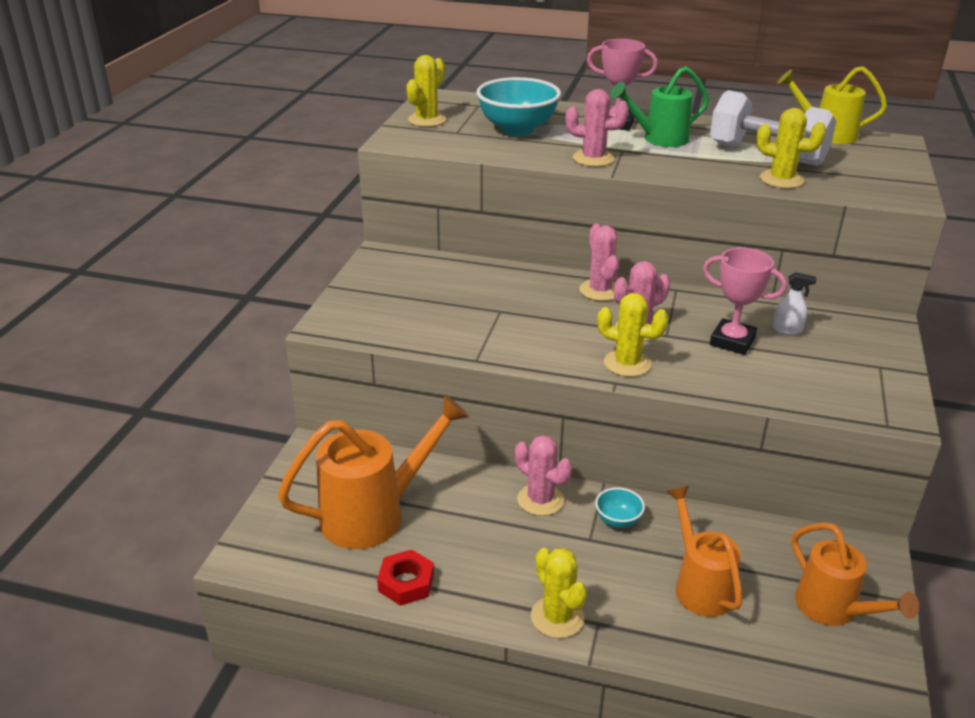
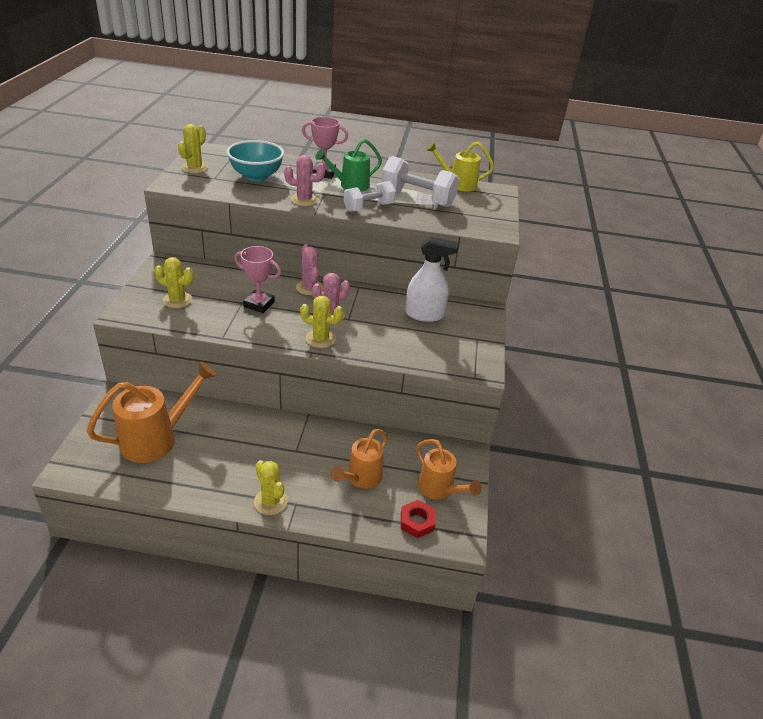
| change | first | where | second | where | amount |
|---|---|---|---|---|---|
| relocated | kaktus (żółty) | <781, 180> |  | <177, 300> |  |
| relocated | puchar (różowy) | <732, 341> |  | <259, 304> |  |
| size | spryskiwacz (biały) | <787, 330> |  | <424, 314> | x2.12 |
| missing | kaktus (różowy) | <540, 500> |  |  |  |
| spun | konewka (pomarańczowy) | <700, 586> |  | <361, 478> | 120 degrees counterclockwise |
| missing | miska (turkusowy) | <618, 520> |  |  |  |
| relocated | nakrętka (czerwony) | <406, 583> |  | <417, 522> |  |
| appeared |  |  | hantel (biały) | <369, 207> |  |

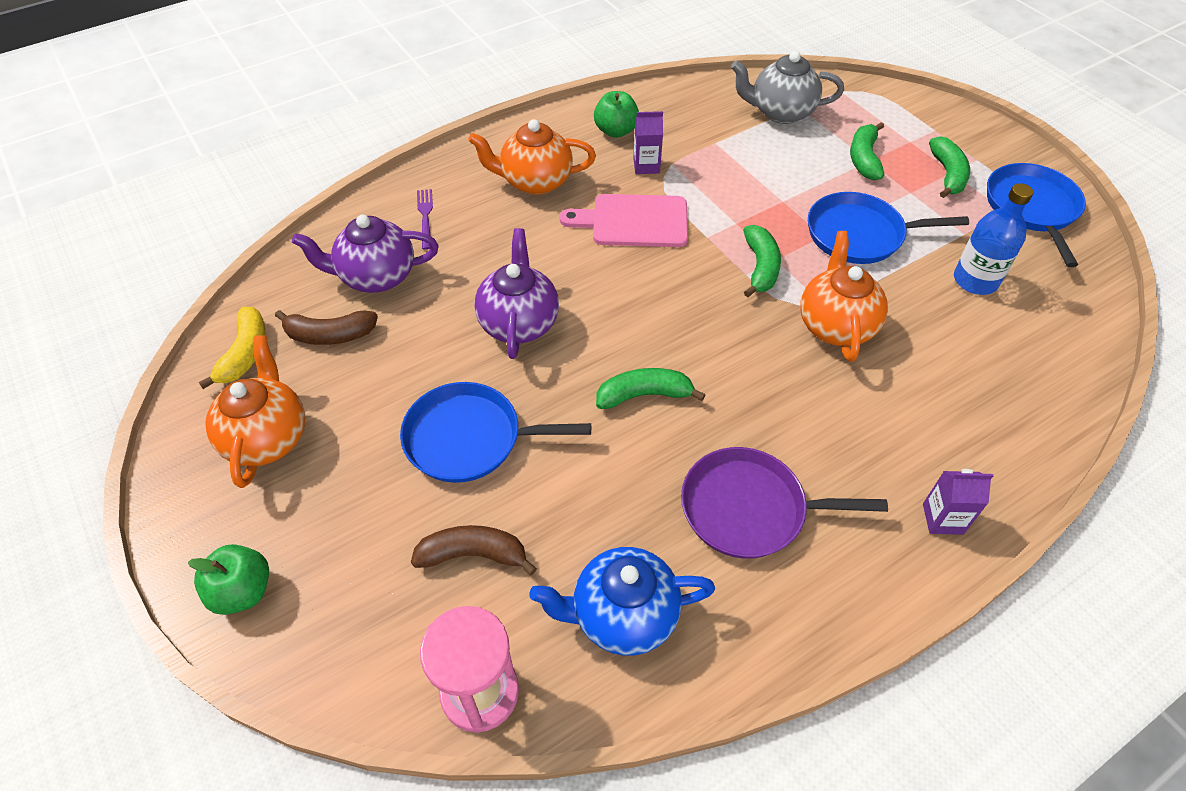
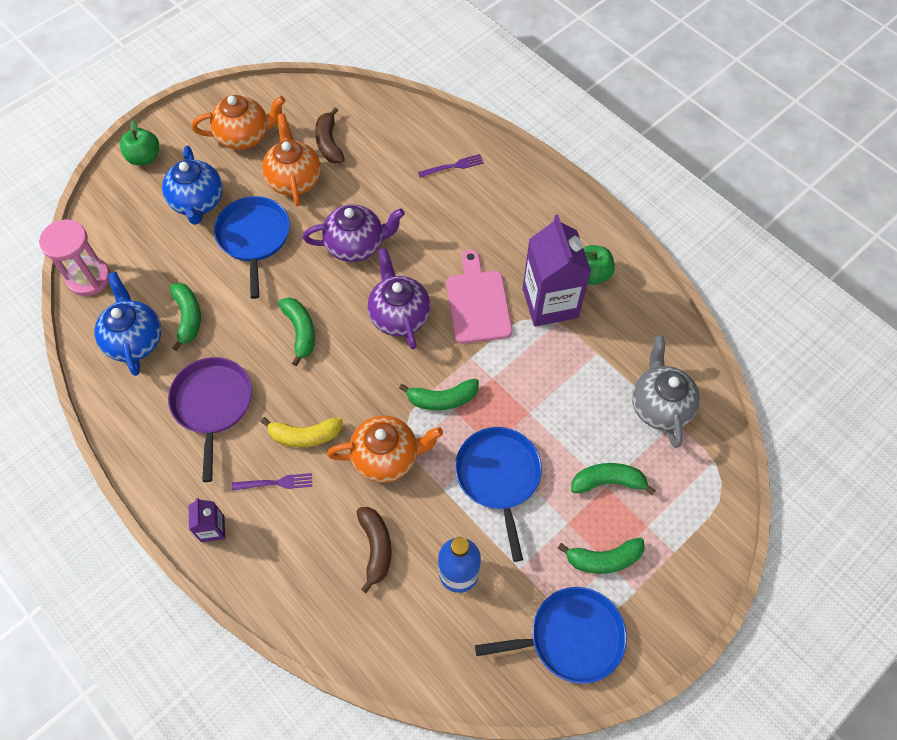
| change | first | where | second | where | amount |
|---|---|---|---|---|---|
| size | karton mleka (fioletowy) | <646, 166> |  | <550, 303> | x2.14 |
| relocated | imbryk (pomarańczowy) | <535, 182> |  | <294, 180> |  |
| relocated | imbryk (fioletowy) | <376, 277> |  | <399, 316> |  |
| relocated | banan (żółty) | <245, 353> |  | <305, 435> |  |
| relocated | banan (brązowy) | <473, 555> |  | <376, 547> |  |
| appeared |  |  | imbryk (niebieski) | <198, 202> |  |
| appeared |  |  | banan (zielony) | <188, 317> |  |
| appeared |  |  | widelec (fioletowy) | <276, 483> |  |

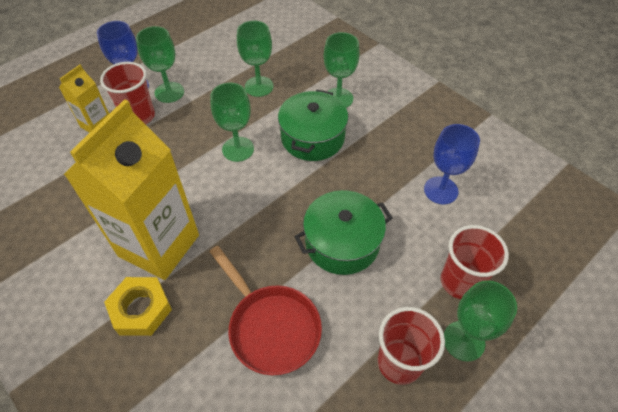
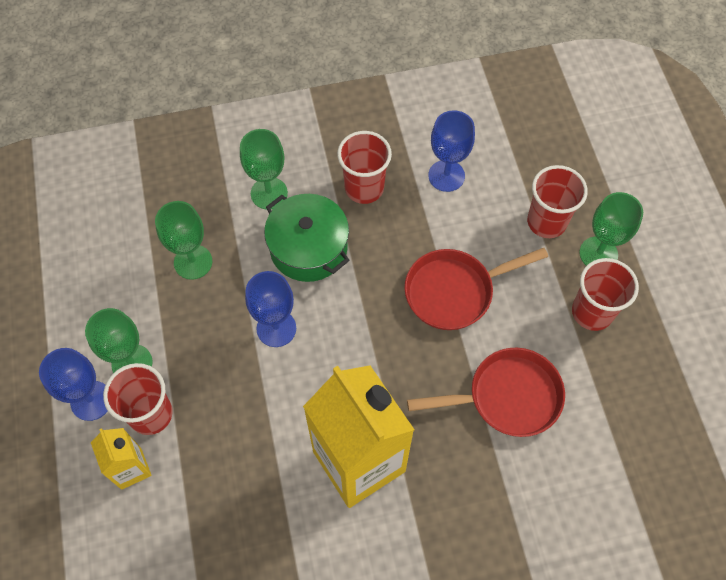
| change | first | where | second | where | amount |
|---|---|---|---|---|---|
| colour | kielich (zielony) | <238, 149> | kielich (niebieski) | <276, 328> |  |
| exchanged | garnek (zielony) | <342, 243> | patelnia (czerwony) | <454, 291> |  |
| missing | nakrętka (żółty) | <141, 309> |  |  |  |
| appeared |  |  | szklanka (czerwony) | <364, 188> |  |

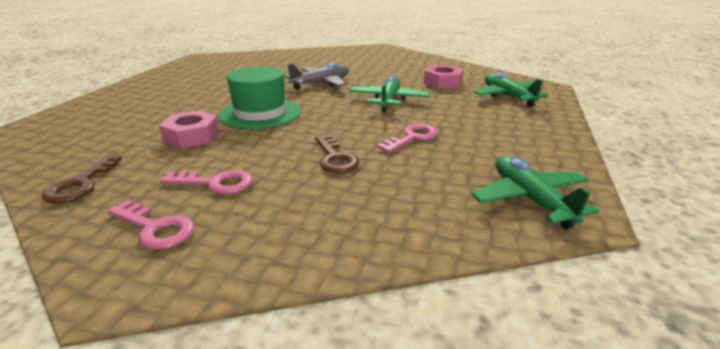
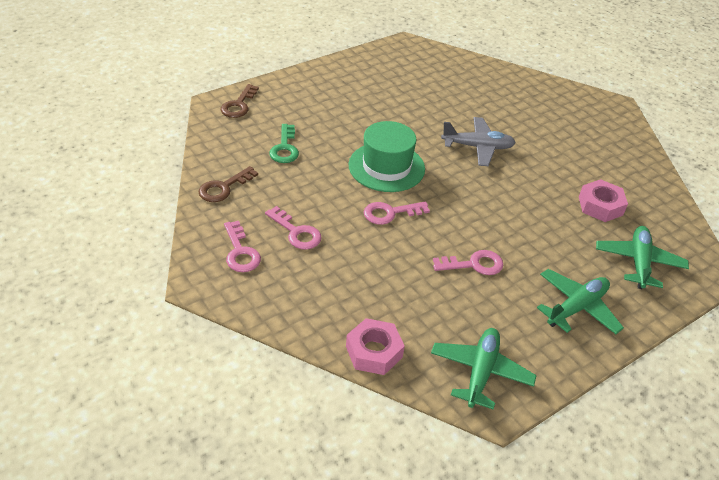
| change | first | where | second | where | amount |
|---|---|---|---|---|---|
| relocated | samolot (zielony) | <389, 101> |  | <576, 308> |  |
| relocated | nakrętka (różowy) | <192, 136> |  | <374, 352> |  |
| relocated | klucz (brązowy) | <335, 158> |  | <238, 105> |  |
| appeared |  |  | klucz (zielony) | <284, 148> |  |
| appeared |  |  | klucz (różowy) | <390, 213> |  |

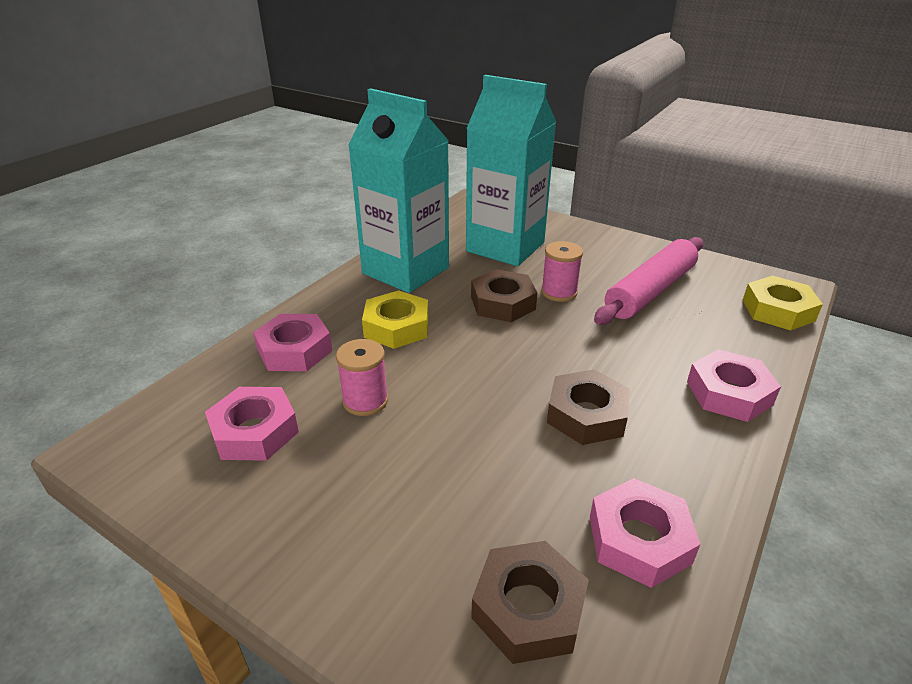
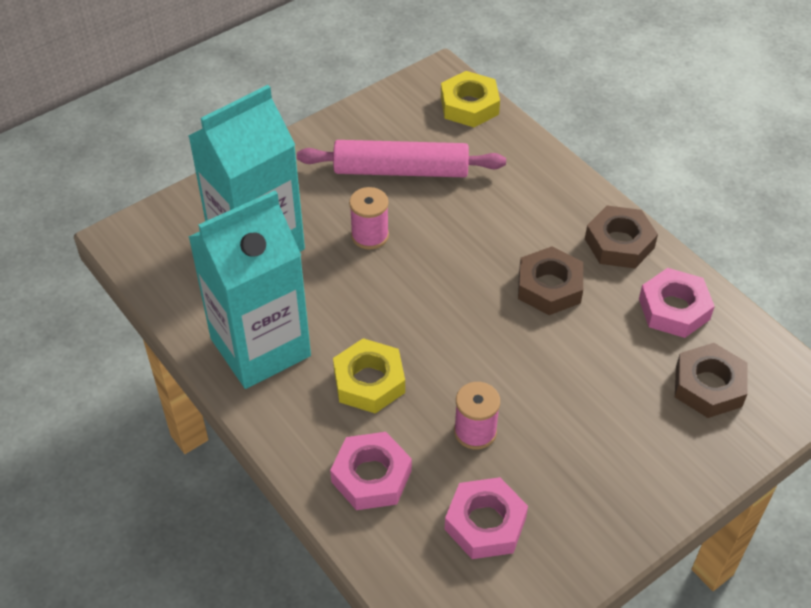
| change | first | where | second | where | amount |
|---|---|---|---|---|---|
| spun | wałek do ciasta (różowy) | <650, 291> |  | <401, 170> | 60 degrees counterclockwise |
| relocated | nakrętka (brązowy) | <503, 303> |  | <619, 243> |  |
| missing | nakrętka (różowy) | <729, 393> |  |  |  |

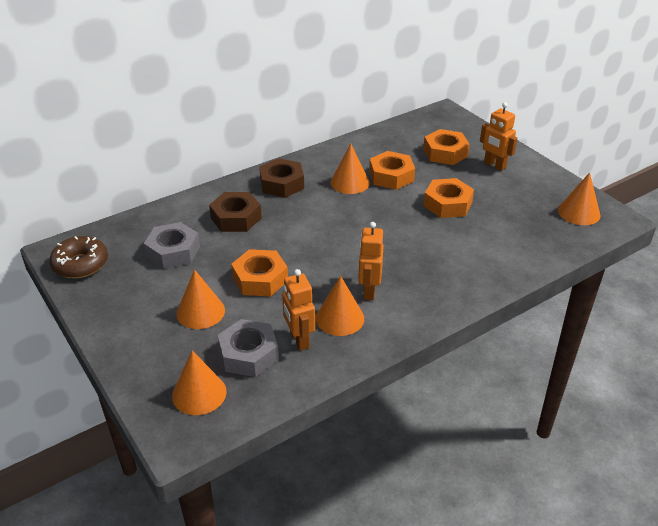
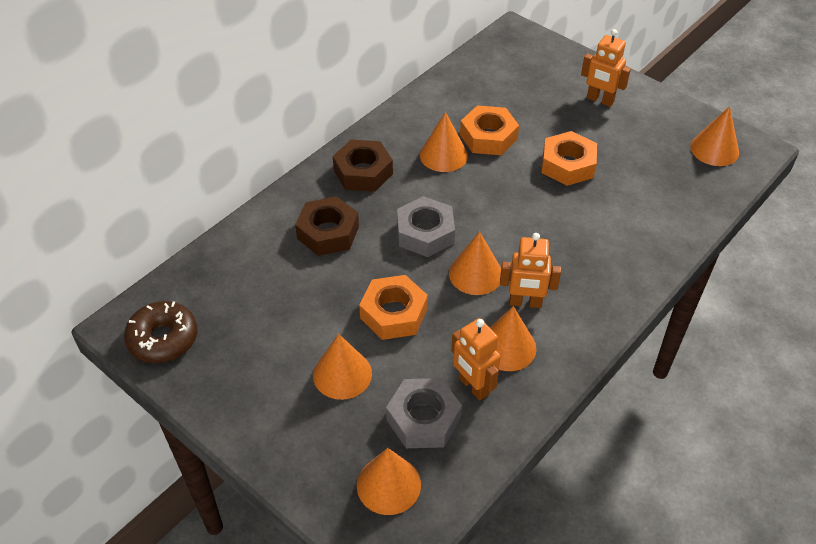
| change | first | where | second | where | amount |
|---|---|---|---|---|---|
| missing | nakrętka (pomarańczowy) | <445, 153> |  |  |  |
| relocated | nakrętka (szary) | <173, 251> |  | <425, 233> |  |
| spun | robot (pomarańczowy) | <369, 291> |  | <525, 303> | 75 degrees counterclockwise |
| appeared |  |  | stożek (pomarańczowy) | <475, 274> |  |

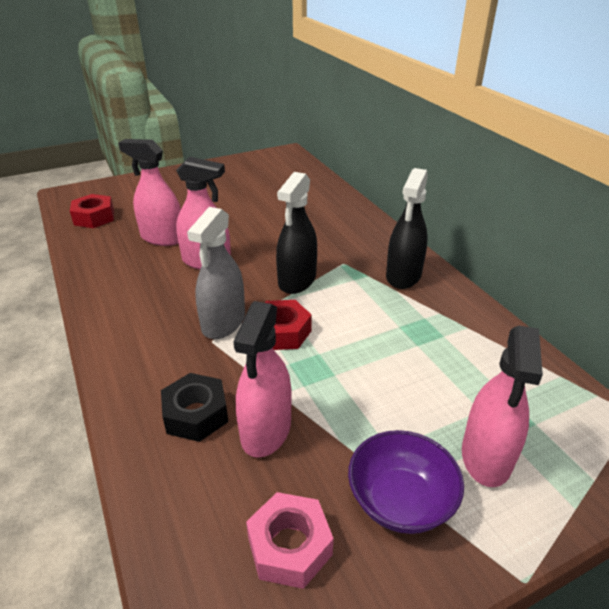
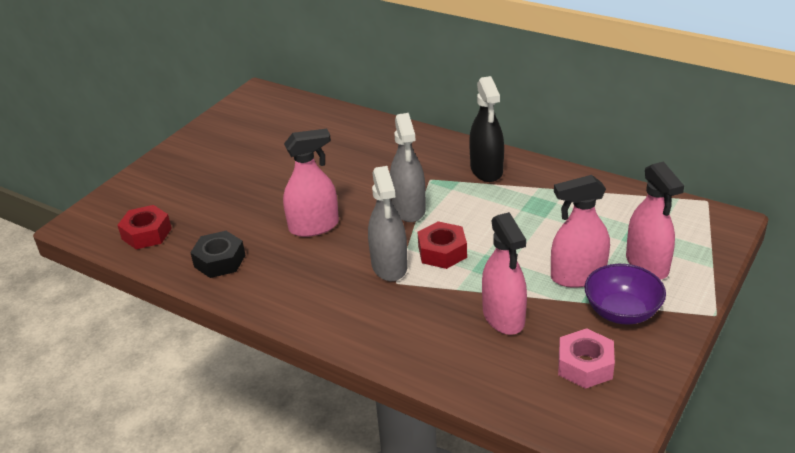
| change | first | where | second | where | amount |
|---|---|---|---|---|---|
| relocated | spryskiwacz (różowy) | <162, 238> |  | <578, 276> |  |
| colour | spryskiwacz (czarny) | <297, 280> | spryskiwacz (szary) | <409, 209> |  |
| relocated | nakrętka (czarny) | <196, 414> |  | <219, 261> |  |

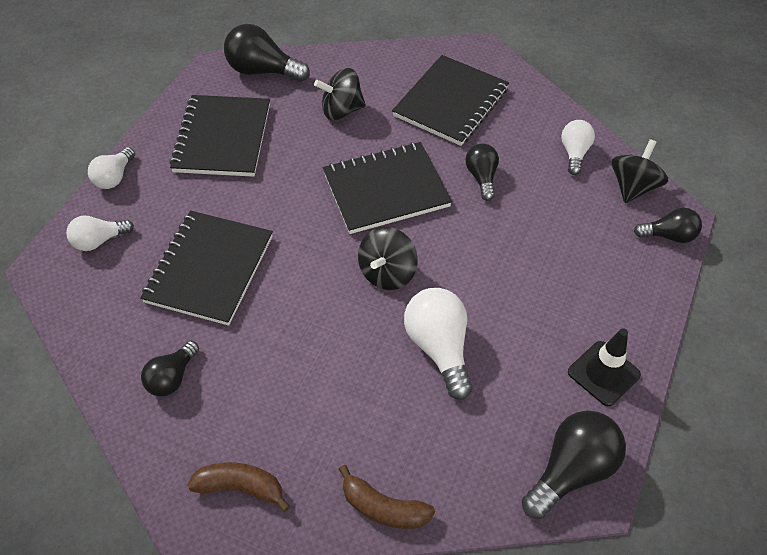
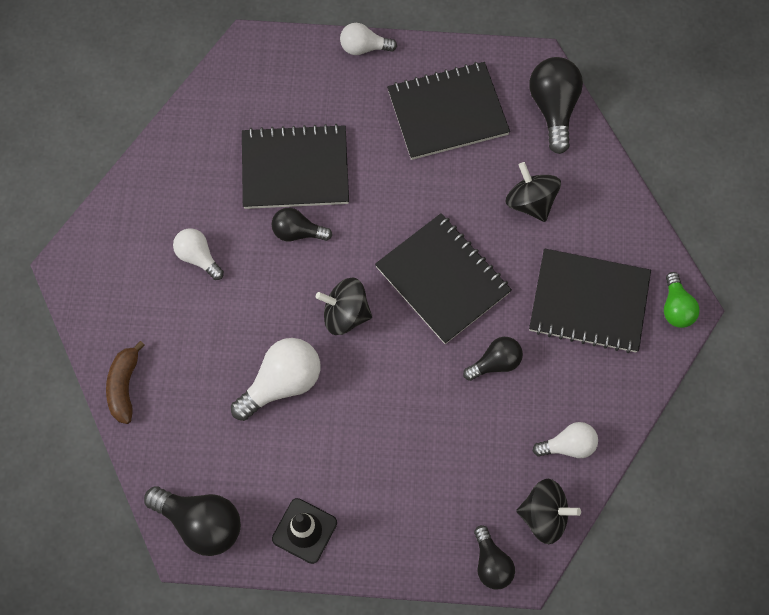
| change | first | where | second | where | amount |
|---|---|---|---|---|---|
| relocated | żarówka (biały) | <99, 241> |  | <198, 257> |  |
| relocated | żarówka (czarny) | <172, 377> |  | <298, 232> |  |
| missing | banan (brązowy) | <241, 487> |  |  |  |
| appeared |  |  | żarówka (zielony) | <676, 308> |  |

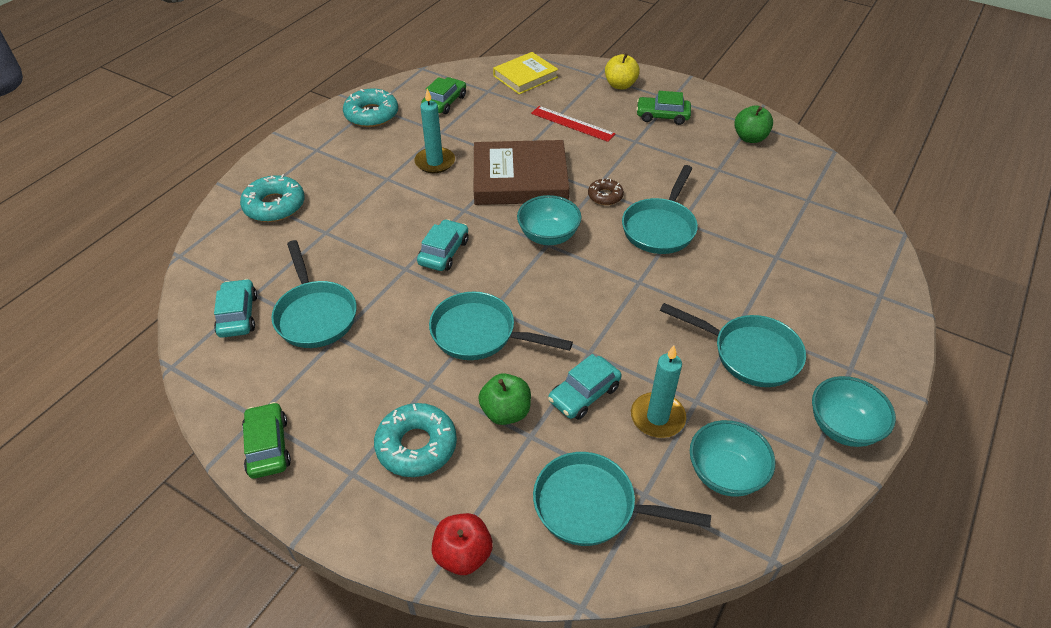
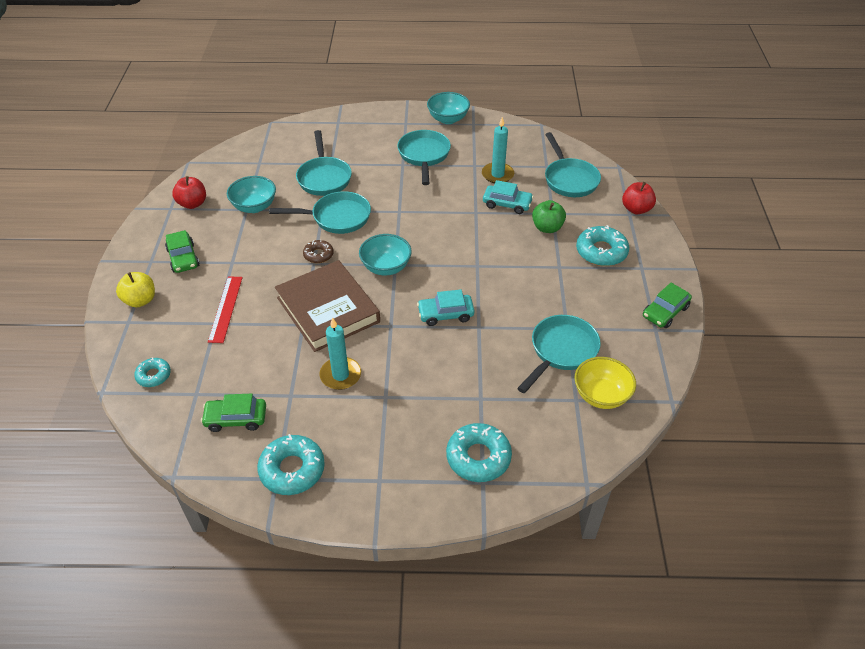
| change | first | where | second | where | amount |
|---|---|---|---|---|---|
| exchanged | książka (żółty) | <525, 77> | donut (turkusowy) | <153, 375> |  |
| colour | jabłko (zielony) | <750, 138> | jabłko (czerwony) | <192, 204> |  |
| exchanged | samochód (turkusowy) | <238, 315> | miska (żółty) | <601, 395> |  |
| relocated | patelnia (turkusowy) | <480, 334> |  | <324, 178> |  |
| relocated | miska (turkusowy) | <725, 473> |  | <254, 207> |  |

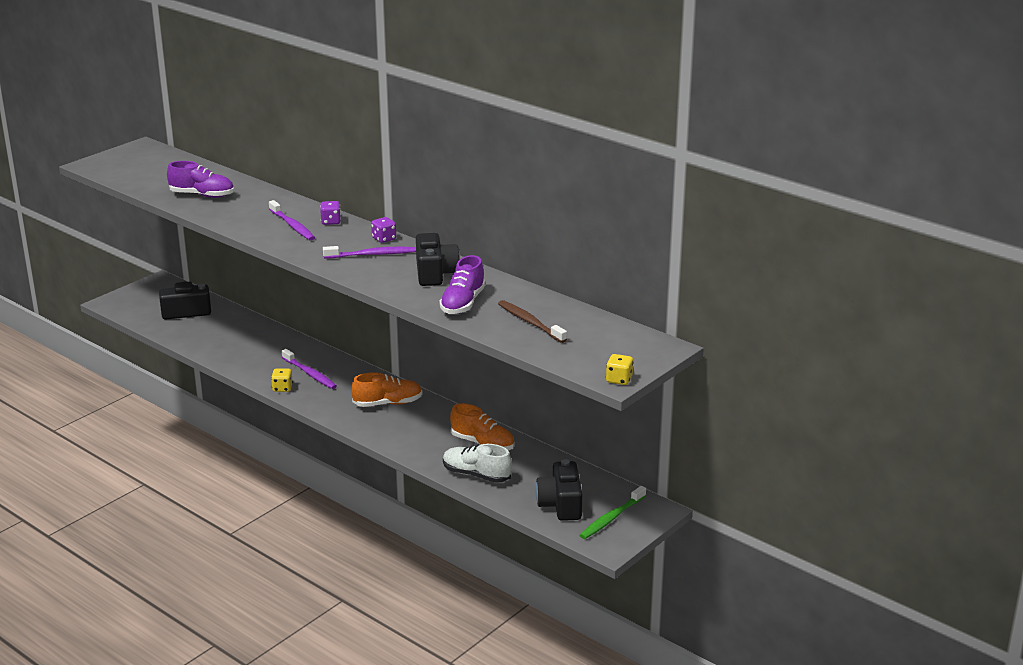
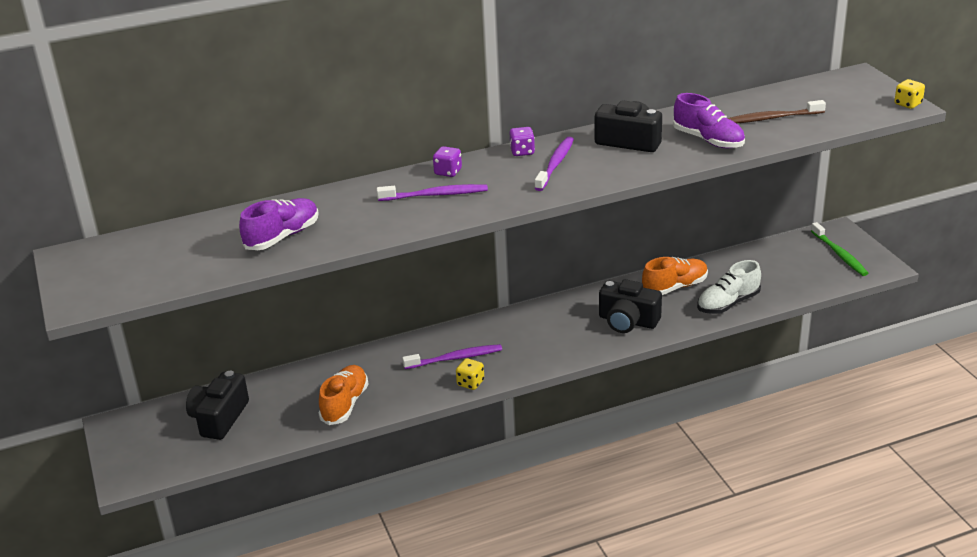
| change | first | where | second | where | amount |
|---|---|---|---|---|---|
| relocated | but (pomarańczowy) | <388, 403> |  | <345, 404> |  |
| relocated | aparat fotograficzny (czarny) | <561, 504> |  | <627, 321> |  |

